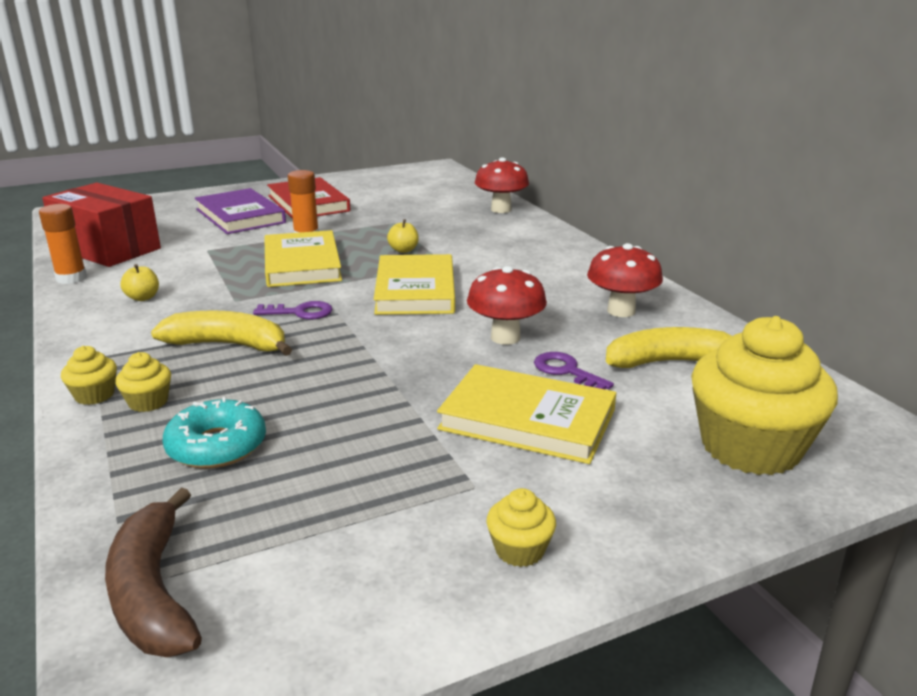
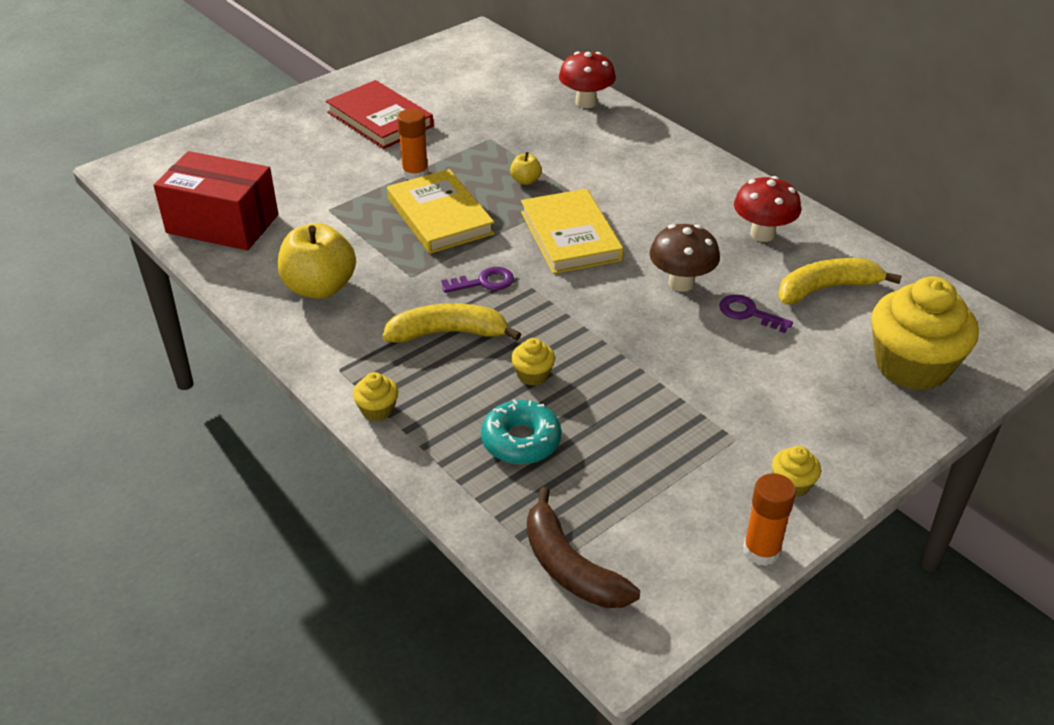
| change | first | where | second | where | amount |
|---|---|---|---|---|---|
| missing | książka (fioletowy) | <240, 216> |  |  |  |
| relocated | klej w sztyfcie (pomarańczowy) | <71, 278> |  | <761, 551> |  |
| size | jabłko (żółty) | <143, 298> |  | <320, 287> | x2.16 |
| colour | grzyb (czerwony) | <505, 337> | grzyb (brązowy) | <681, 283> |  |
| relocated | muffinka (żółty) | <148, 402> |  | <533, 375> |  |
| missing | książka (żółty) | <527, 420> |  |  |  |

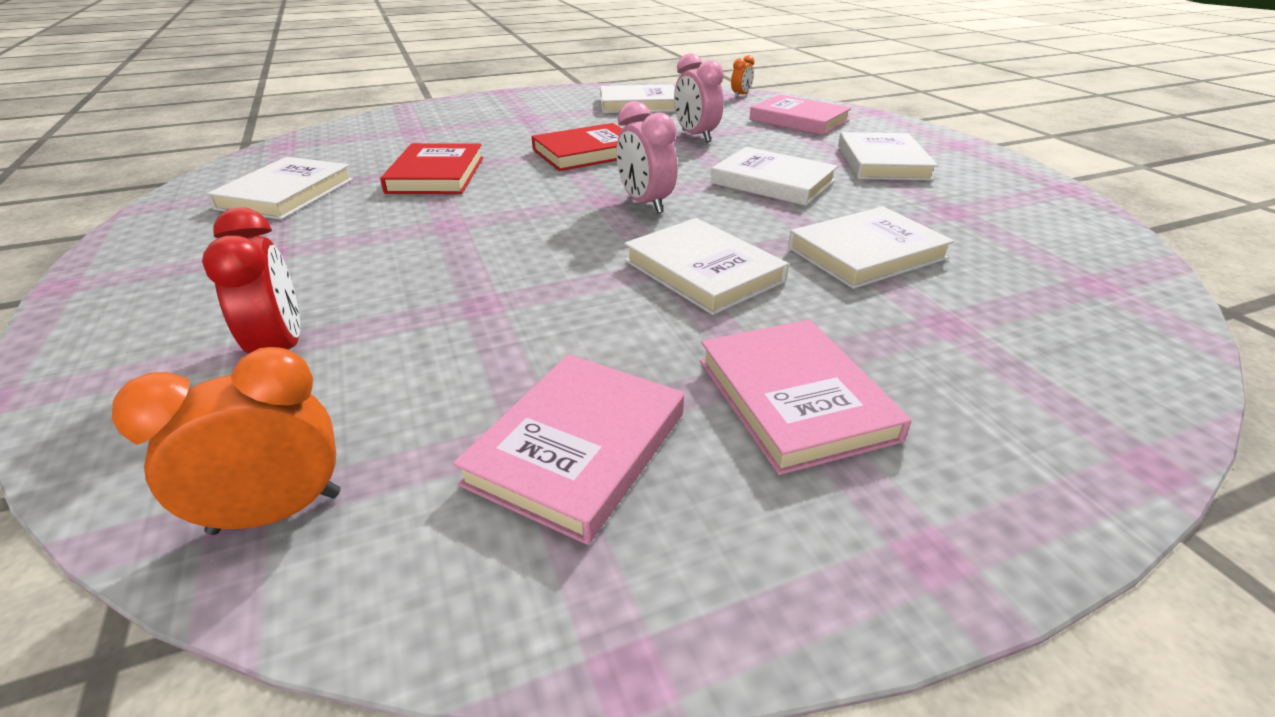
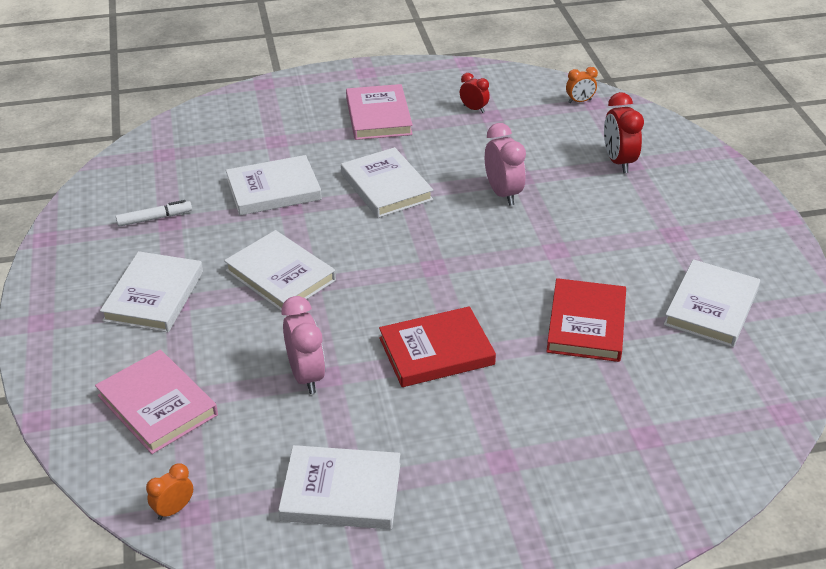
| change | first | where | second | where | amount |
|---|---|---|---|---|---|
| relocated | budzik (różowy) | <645, 204> |  | <503, 193> |  |
| size | budzik (pomarańczowy) | <277, 512> |  | <579, 101> | x0.58 |
| exchanged | książka (różowy) | <577, 447> | budzik (czerwony) | <473, 109> |  |
| appeared |  |  | flamaster (biały) | <154, 218> |  |

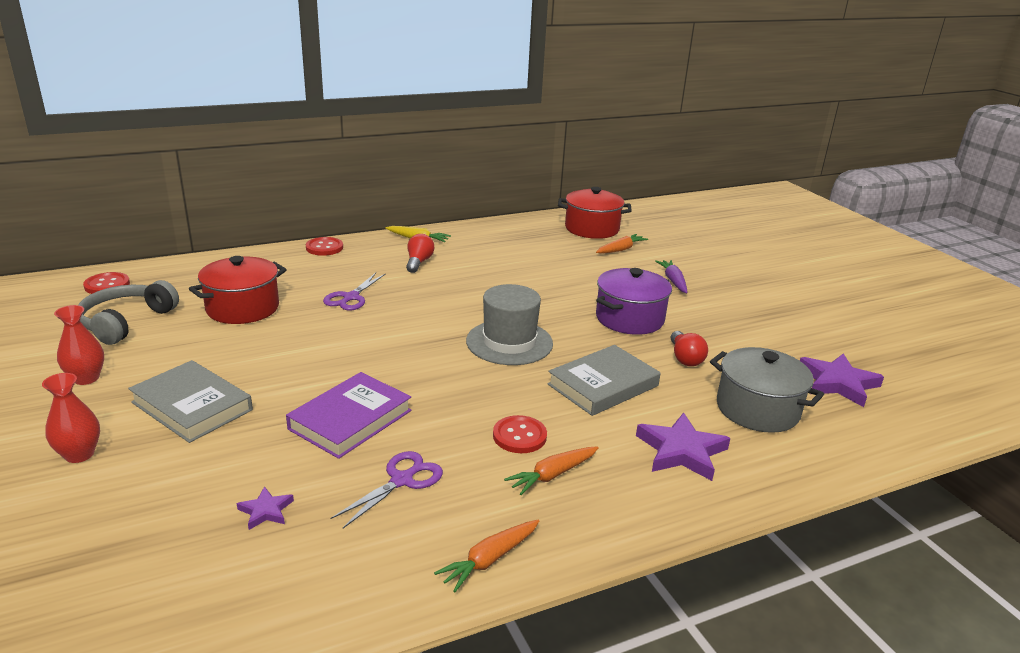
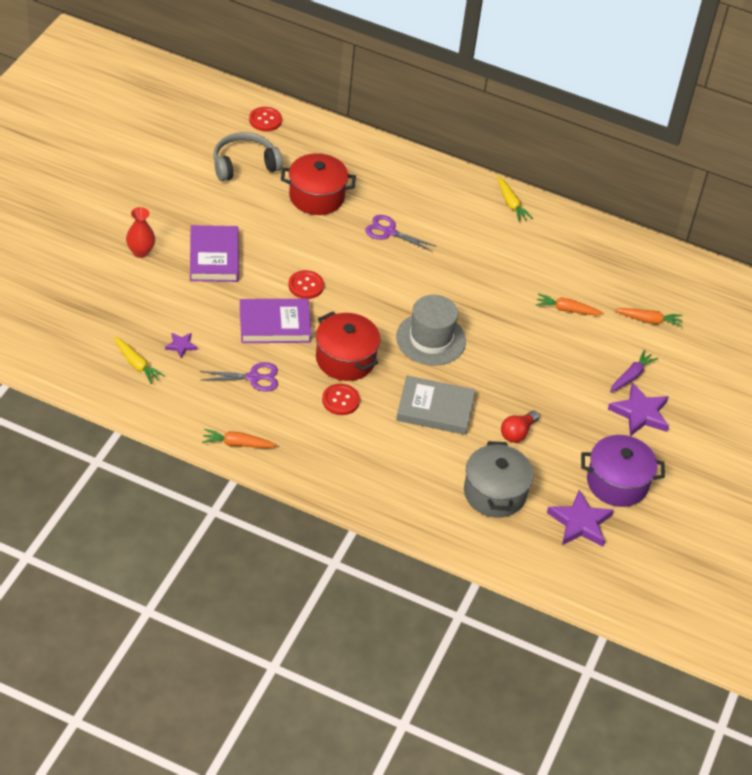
| change | first | where | second | where | amount |
|---|---|---|---|---|---|
| relocated | garnek (czerwony) | <592, 229> |  | <345, 359> |  |
| missing | żarówka (czerwony) | <418, 262> |  |  |  |
| relocated | guzik (czerwony) | <324, 248> |  | <306, 286> |  |
| relocated | garnek (fioletowy) | <629, 319> |  | <617, 483> |  |
| spun | nożyczki (fioletowy) | <351, 297> |  | <389, 232> | 45 degrees clockwise |
| missing | wazon (czerwony) | <86, 378> |  |  |  |
| colour | książka (szary) | <192, 406> | książka (fioletowy) | <214, 257> |  |
| relocated | gwiazda (fioletowy) | <681, 451> |  | <640, 413> |  |
| relocated | marchewka (pomarańczowy) | <552, 475> |  | <567, 310> |  |
| appeared |  |  | marchewka (żółty) | <136, 364> |  |

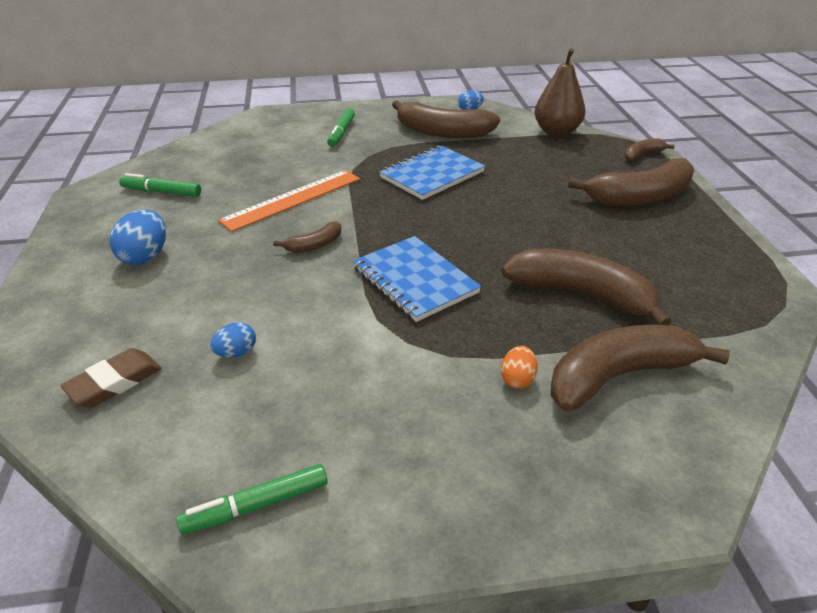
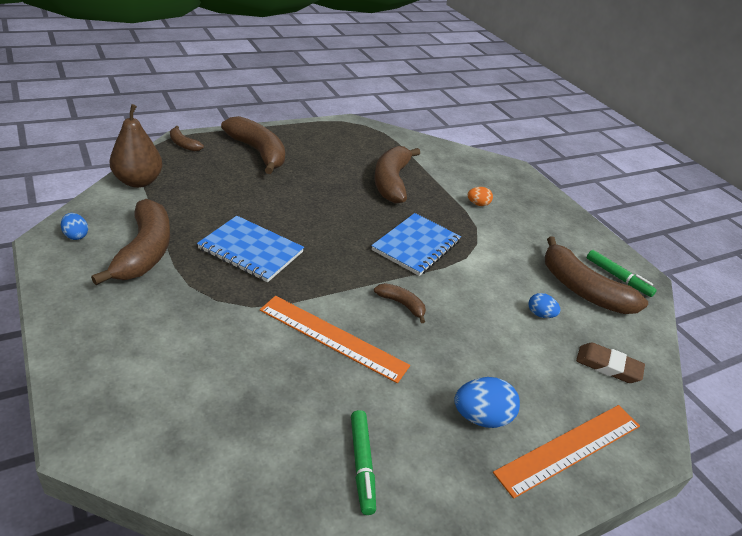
| change | first | where | second | where | amount |
|---|---|---|---|---|---|
| missing | flamaster (zielony) | <341, 133> |  |  |  |
| relocated | banan (brązowy) | <618, 376> |  | <582, 289> |  |
| appeared |  |  | linijka (pomarańczowy) | <570, 448> |  |

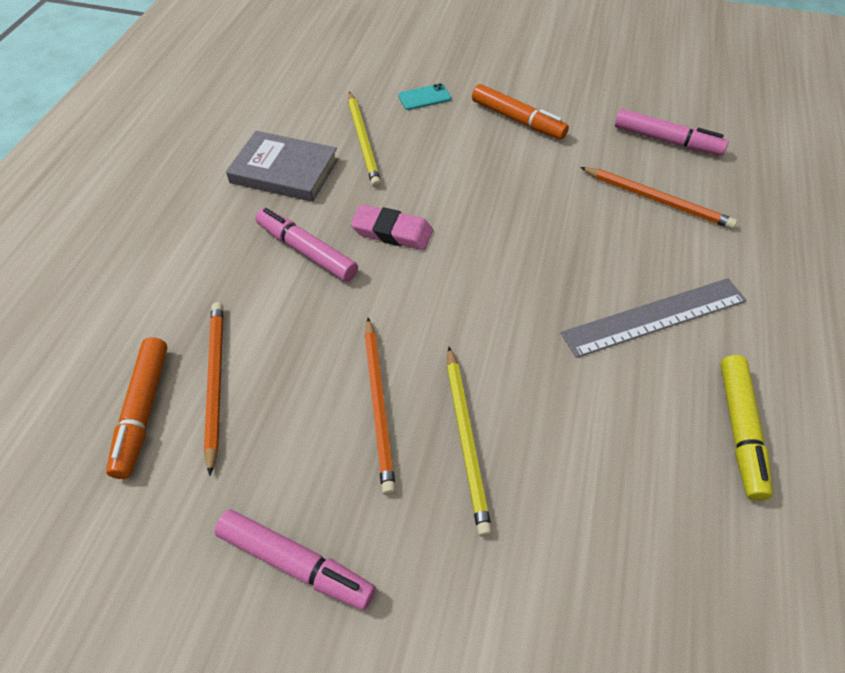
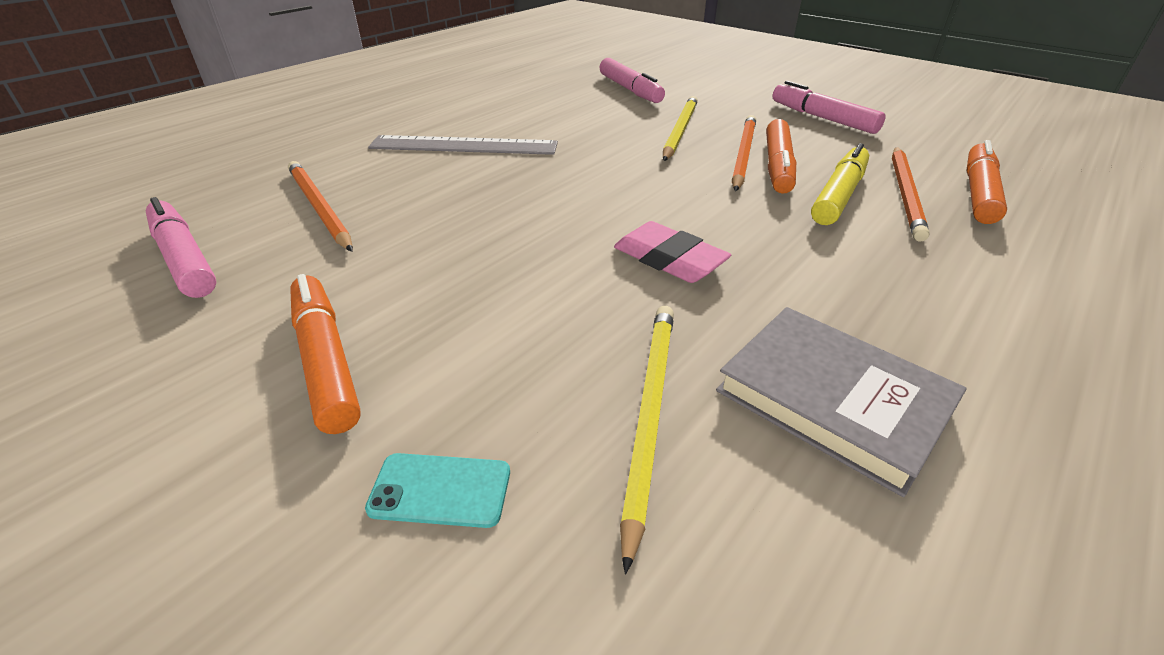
| change | first | where | second | where | amount |
|---|---|---|---|---|---|
| relocated | flamaster (różowy) | <307, 251> |  | <630, 90> |  |
| relocated | flamaster (żółty) | <739, 430> |  | <839, 195> |  |
| appeared |  |  | flamaster (pomarańczowy) | <777, 166> |  |

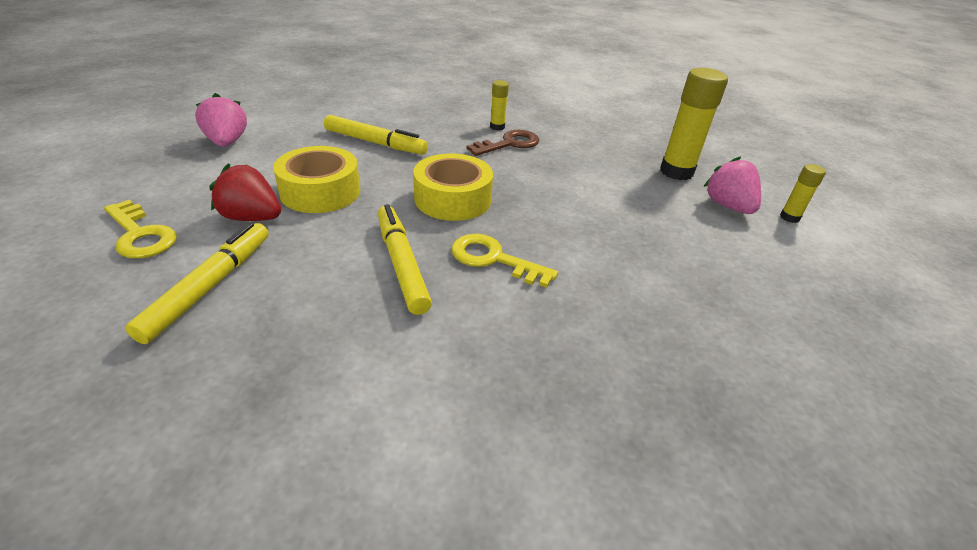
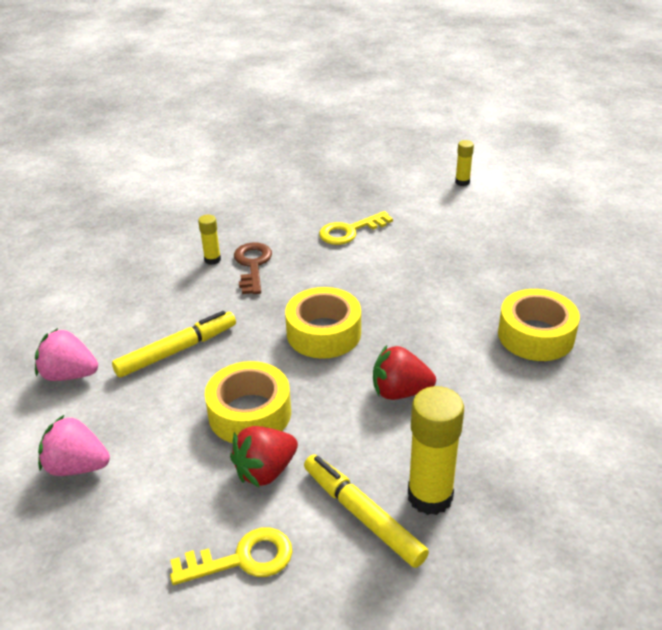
| change | first | where | second | where | amount |
|---|---|---|---|---|---|
| relocated | klej w sztyfcie (żółty) | <676, 172> |  | <430, 496> |  |
| relocated | truskawka (różowy) | <728, 206> |  | <69, 375> |  |
| exchanged | flamaster (żółty) | <401, 264> | truskawka (czerwony) | <400, 392> |  |
| relocated | klucz (żółty) | <494, 259> |  | <350, 231> |  |
| appeared |  |  | taśma klejąca (żółty) | <536, 335> |  |

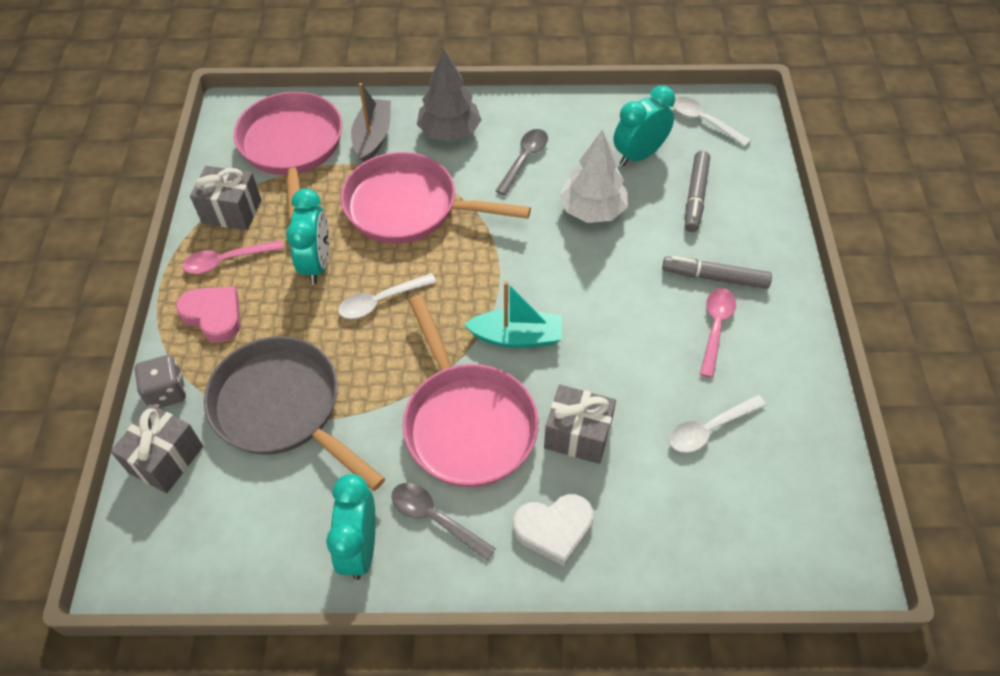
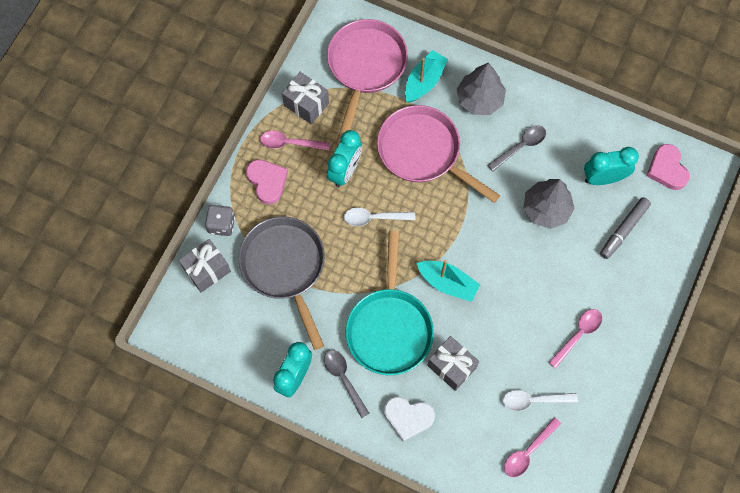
| change | first | where | second | where | amount |
|---|---|---|---|---|---|
| colour | łódka (szary) | <373, 137> | łódka (turkusowy) | <424, 81> |  |
| exchanged | łyżka (biały) | <703, 121> | serce (różowy) | <667, 169> |  |
| colour | drzewko (biały) | <592, 210> | drzewko (szary) | <546, 209> |  |
| missing | flamaster (szary) | <715, 277> |  |  |  |
| colour | patelnia (różowy) | <467, 423> | patelnia (turkusowy) | <389, 327> |  |
| appeared |  |  | łyżka (różowy) | <528, 452> |  |

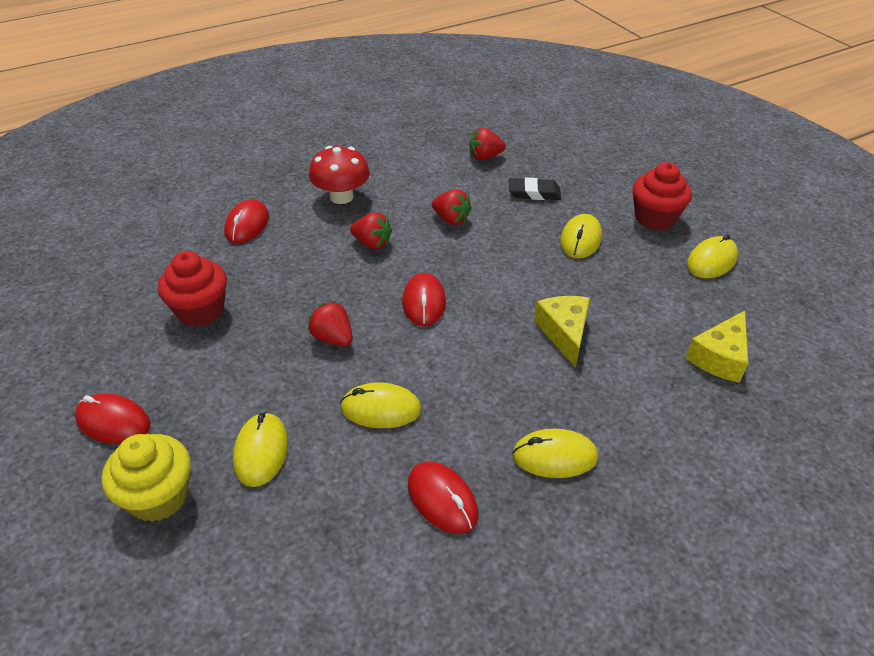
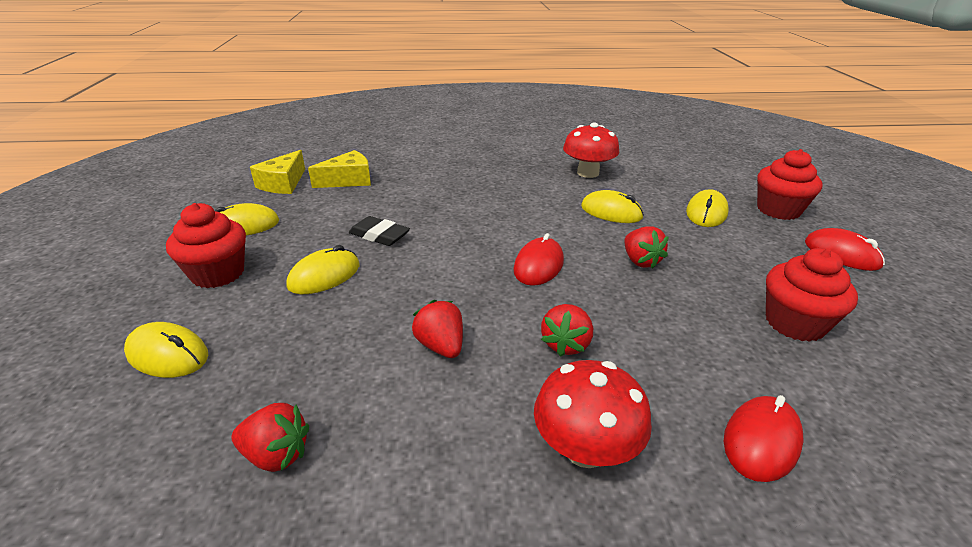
| change | first | where | second | where | amount |
|---|---|---|---|---|---|
| relocated | gumka do mazania (czarny) | <534, 193> |  | <379, 235> |  |
| spun | truskawka (czerwony) | <372, 243> |  | <566, 344> | 120 degrees counterclockwise |
| relocated | ser (żółty) | <564, 333> |  | <283, 183> |  |
| relocated | myszka (żółty) | <554, 456> |  | <168, 354> |  |
| colour | muffinka (żółty) | <159, 496> | muffinka (czerwony) | <778, 210> |  |
| exchanged | myszka (czerwony) | <442, 499> | grzyb (czerwony) | <588, 173> |  |

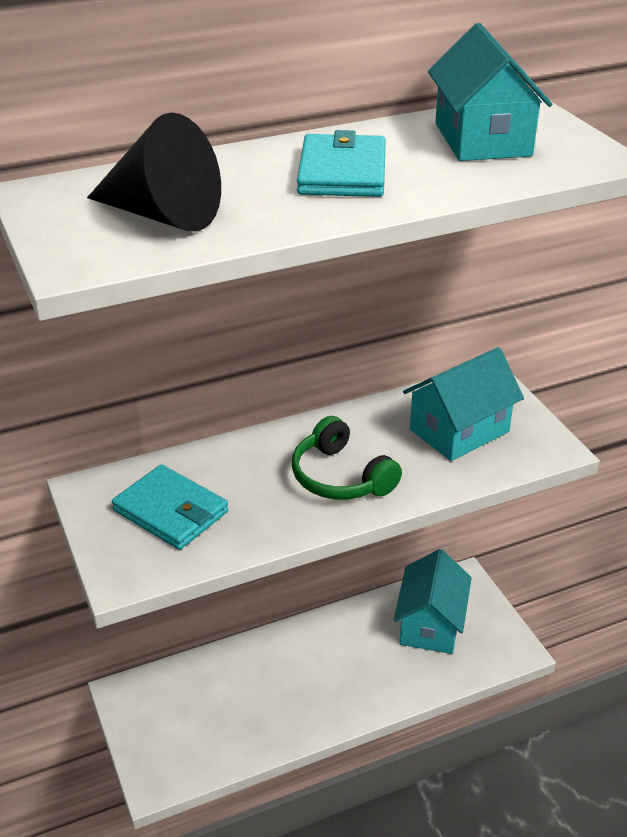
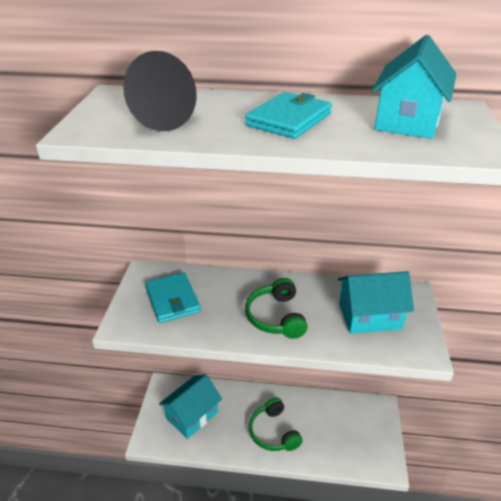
| change | first | where | second | where | amount |
|---|---|---|---|---|---|
| relocated | domek (turkusowy) | <430, 624> |  | <192, 415> |  |
| appeared |  |  | słuchawki (zielony) | <273, 432> |  |

